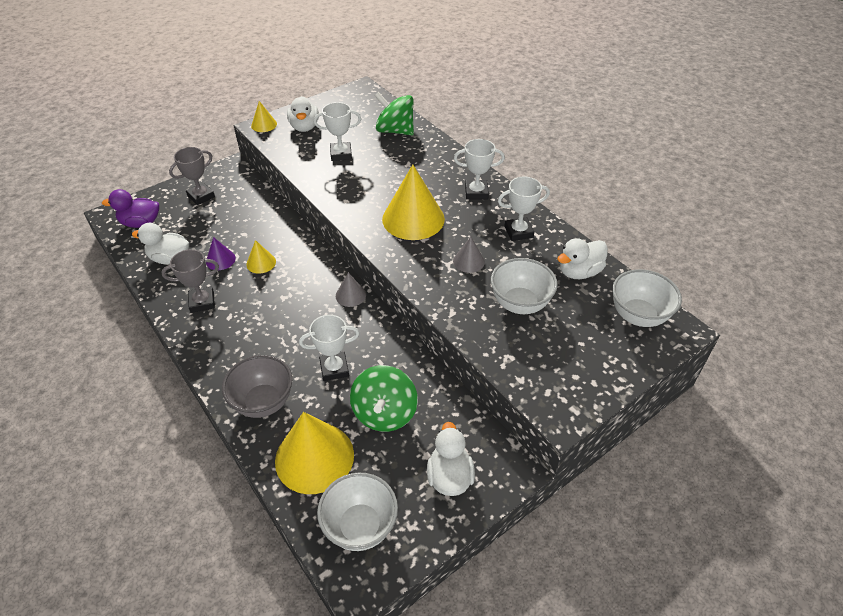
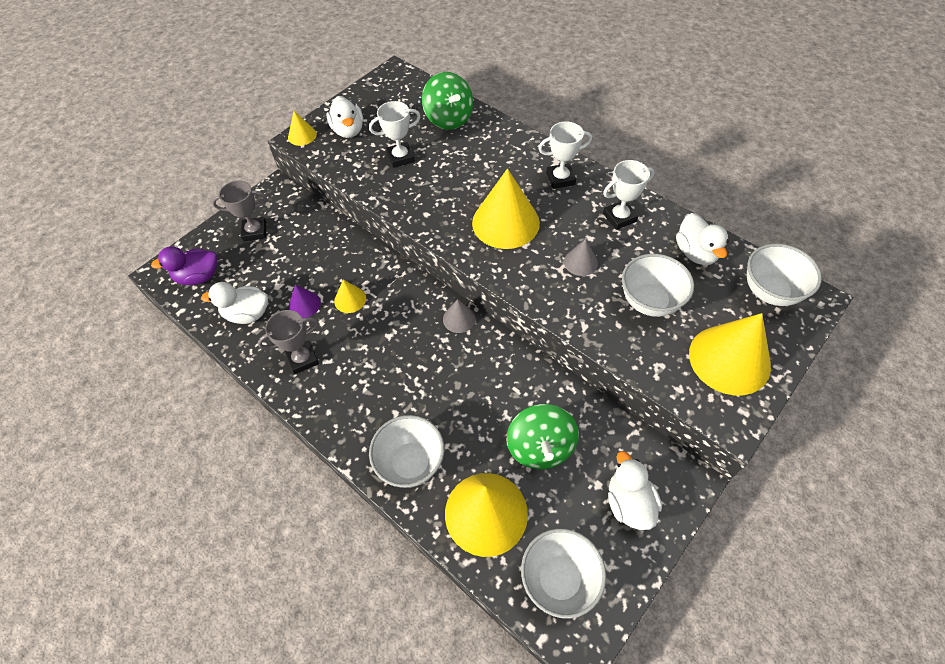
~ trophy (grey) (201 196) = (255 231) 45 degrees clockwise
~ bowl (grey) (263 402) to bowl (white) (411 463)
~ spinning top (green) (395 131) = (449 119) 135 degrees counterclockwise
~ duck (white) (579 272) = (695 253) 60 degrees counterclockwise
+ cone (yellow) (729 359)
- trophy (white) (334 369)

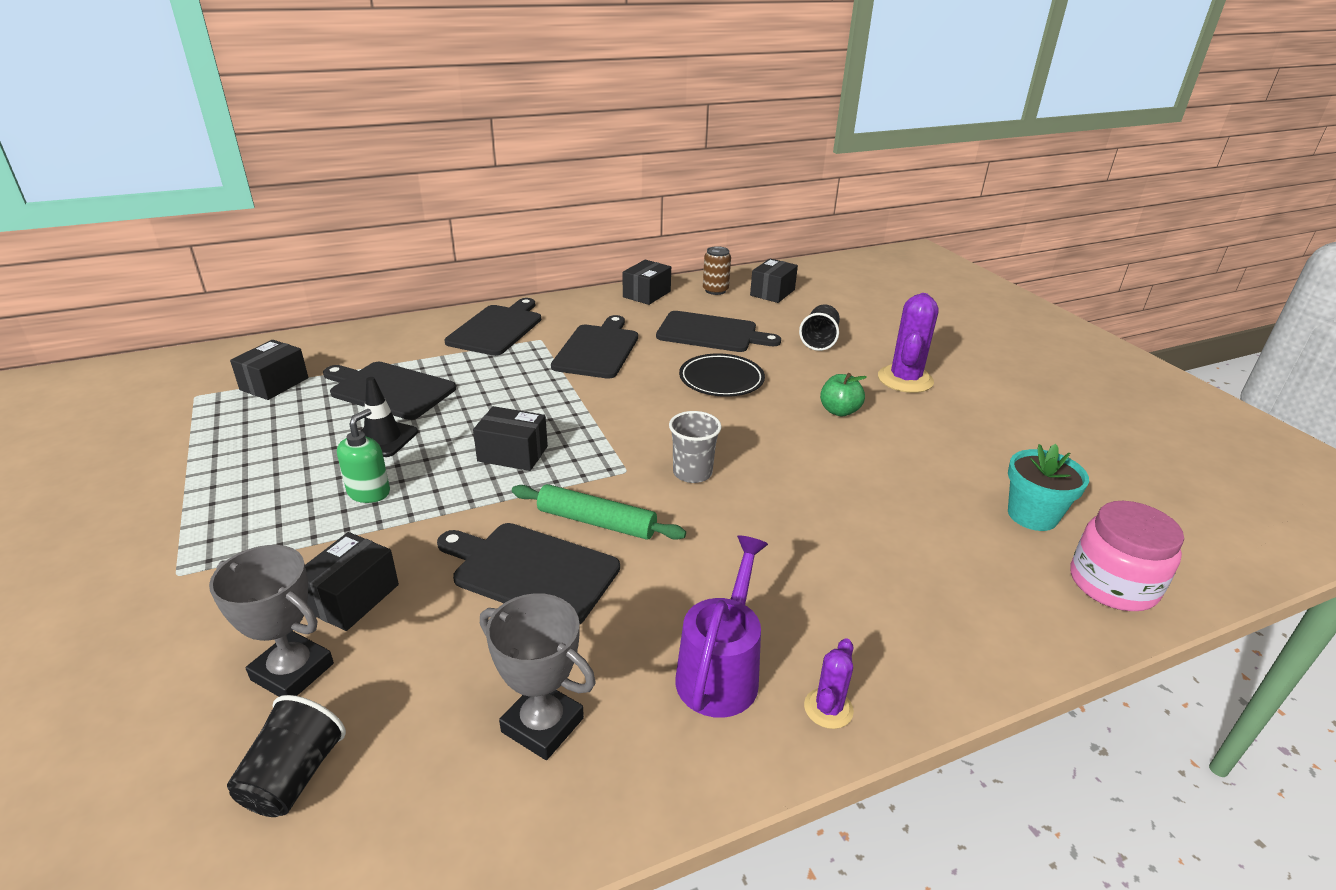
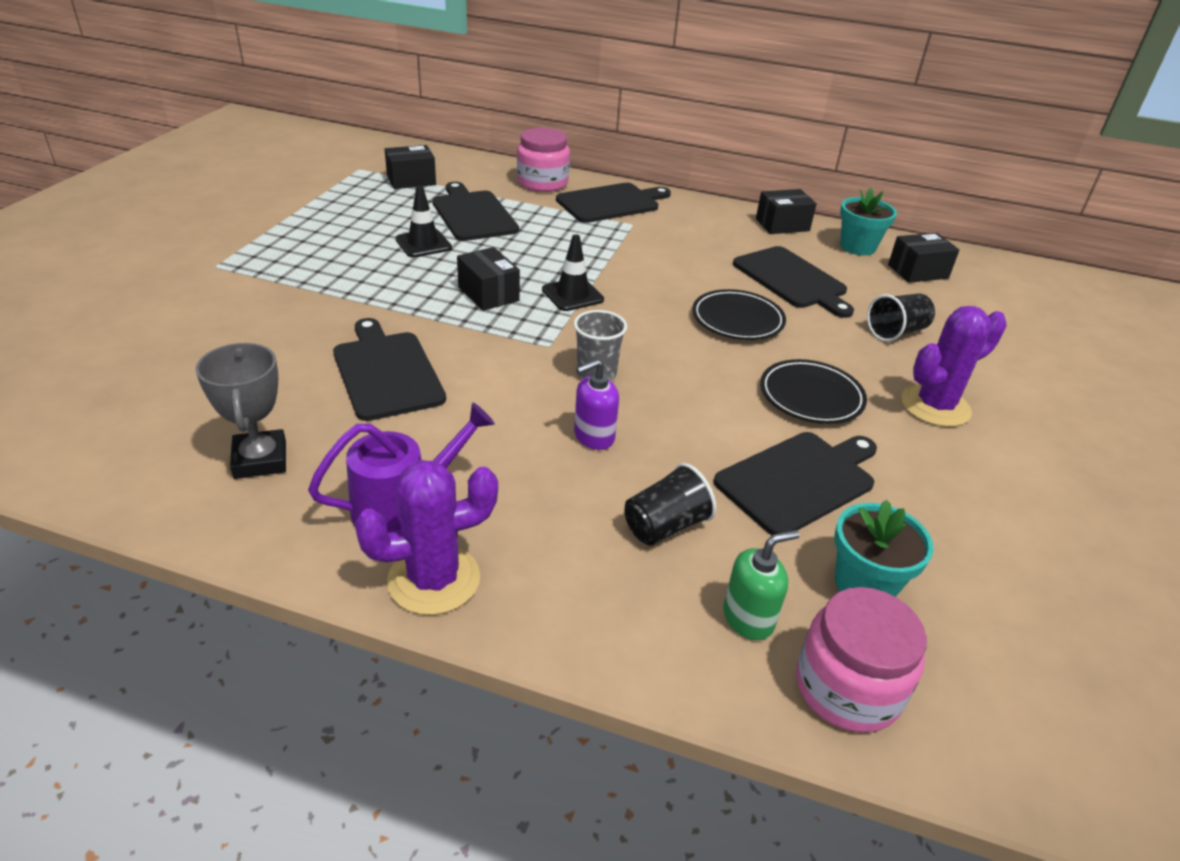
~ cactus (purple) (828 708) = (434 579) x1.91
+ jar (pink) (542 183)
+ traffic cone (black) (572 295)
+ soap dispenser (purple) (593 437)
~ cup (black) (294 776) to (665 526)
~ cutting board (black) (597 349) to (799 480)
~ soap dispenser (green) (369 492) to (748 618)
~ apple (green) (839 411) to plate (black) (811 397)
~ can (brown) (715 290) to flower pot (turquoise) (857 247)
- trophy (grey) (292 672)
- box (black) (352 597)
- rolling pin (green) (596 522)

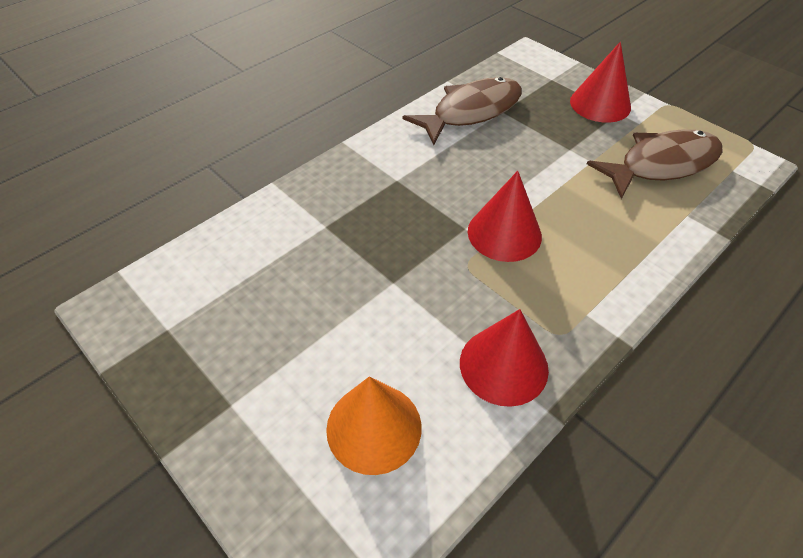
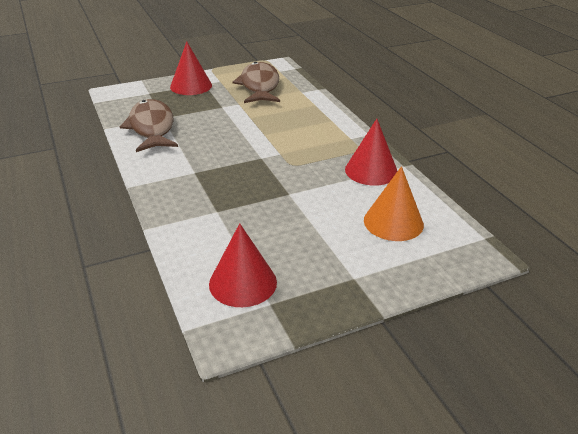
~ cone (red) (504 233) to (243 283)

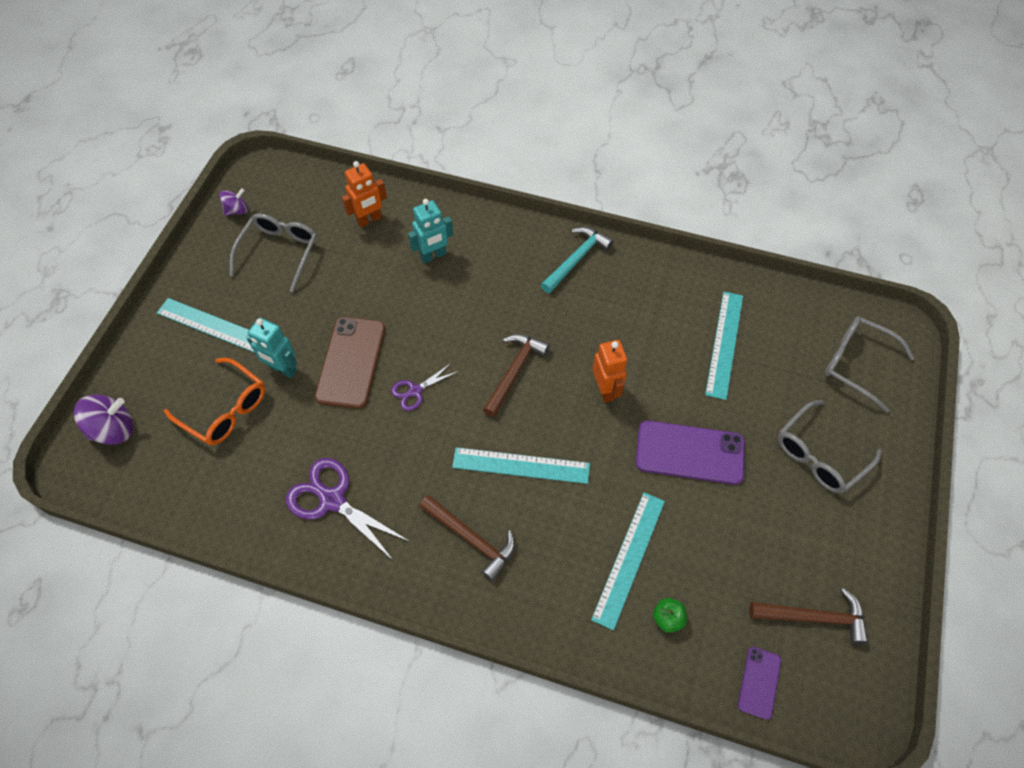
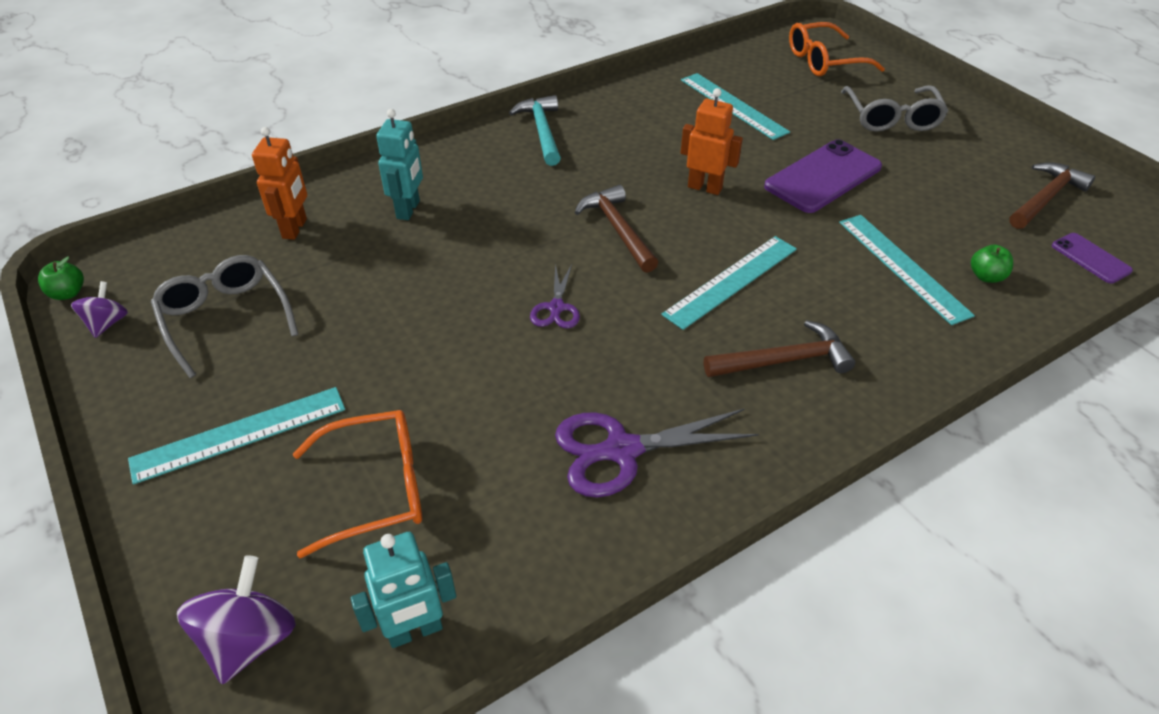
+ apple (green) (68 293)
~ robot (turquoise) (283 369) to (415 631)
~ glasses (grey) (856 364) to glasses (orange) (824 61)
- phone (brown) (351 362)

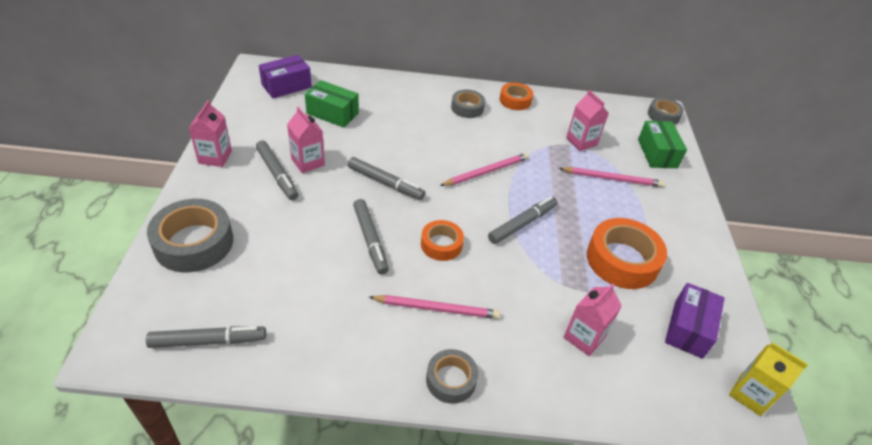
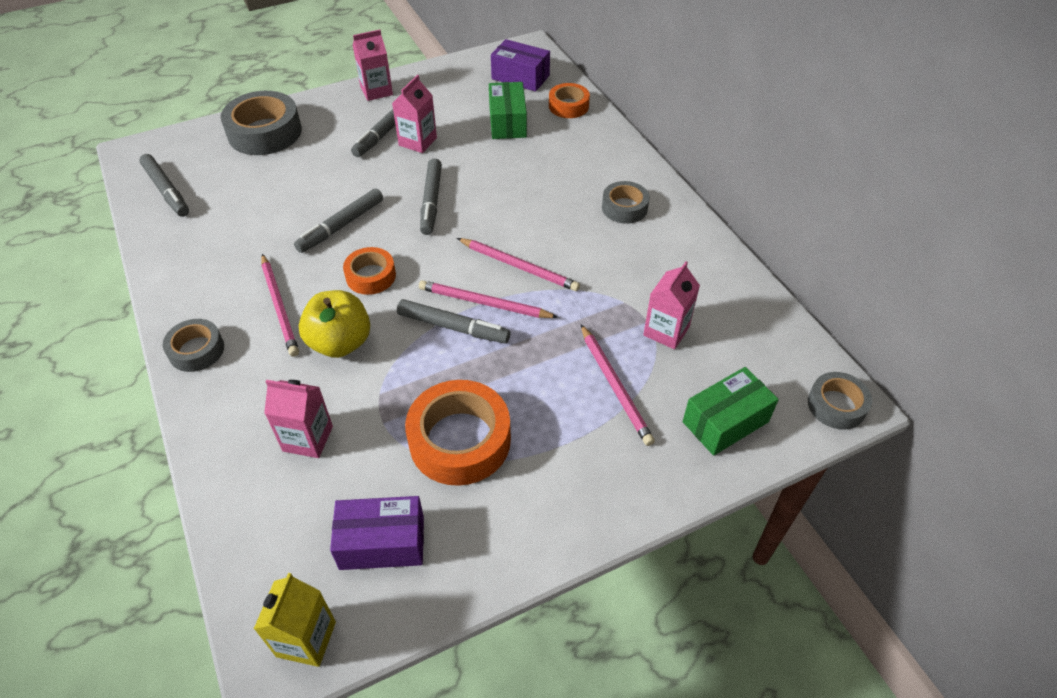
+ apple (yellow) (340 343)
+ pencil (pink) (484 303)
~ tape (orange) (515 100) to (568 106)

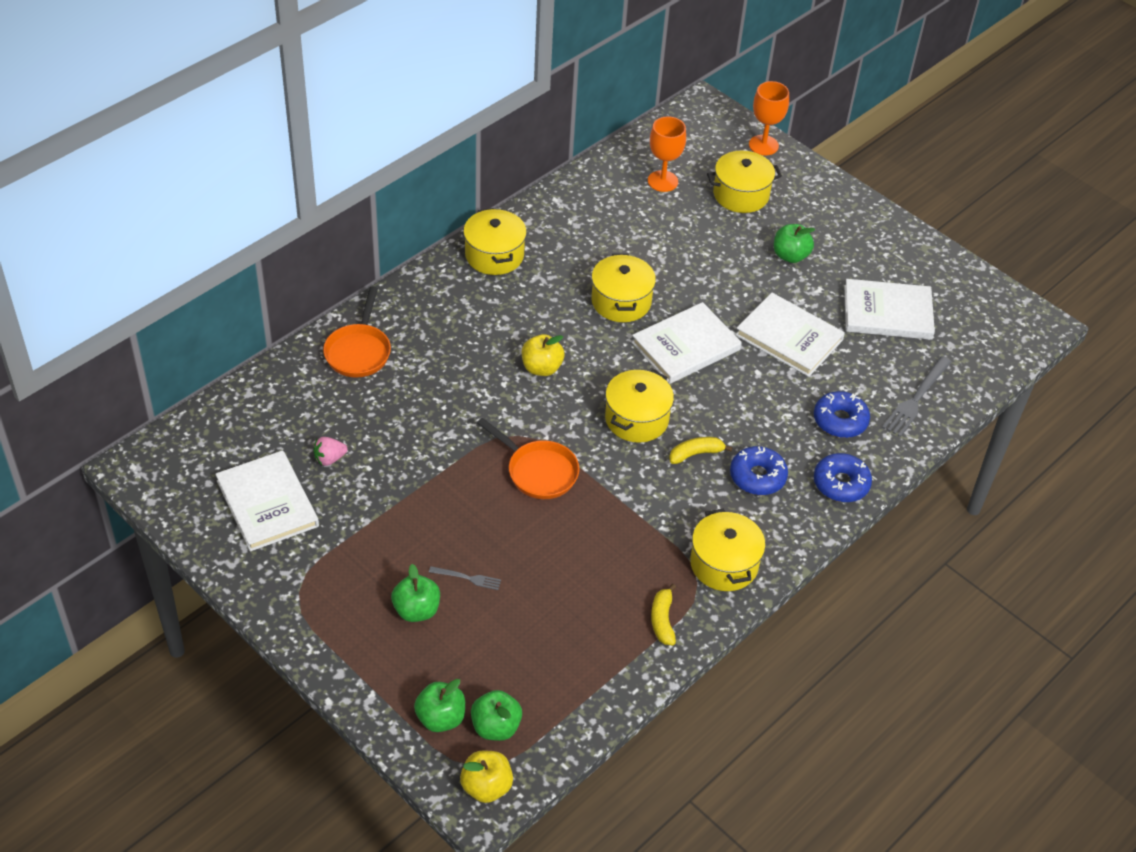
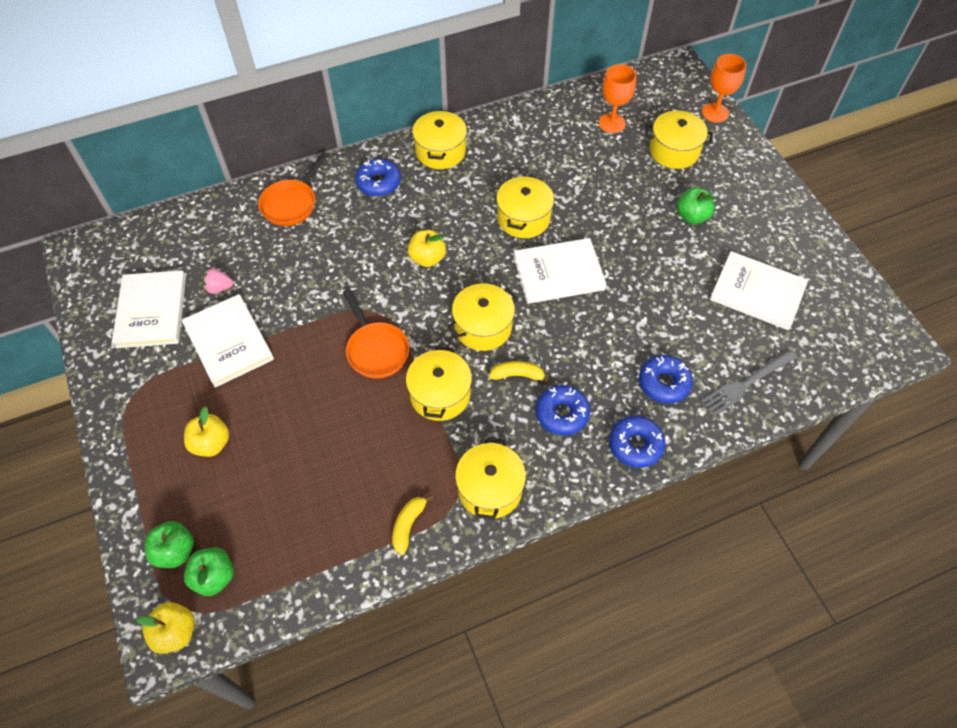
~ book (white) (789 337) to (229 342)
~ apple (green) (416 610) to apple (yellow) (211 443)
+ donut (blue) (378 183)
+ pot (yellow) (440 394)
- fork (grey) (467 578)

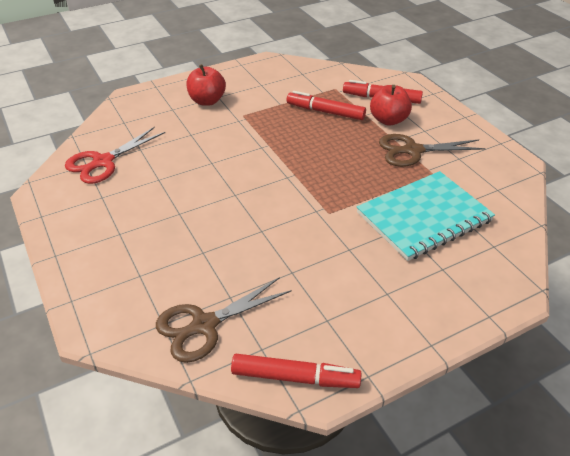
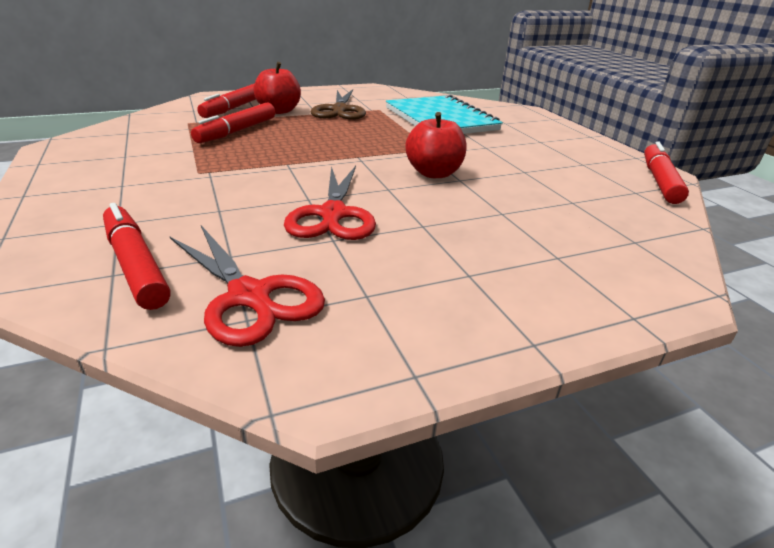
+ marker (red) (136 265)
+ scissors (red) (333 215)
~ apple (red) (207 101) to (434 173)
- scissors (brown) (204 325)

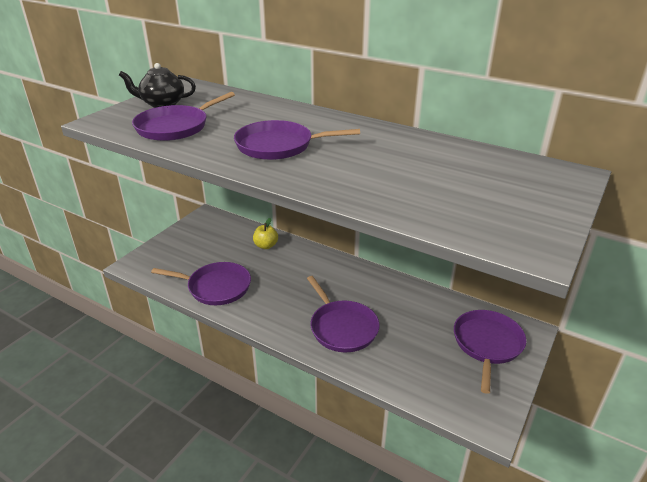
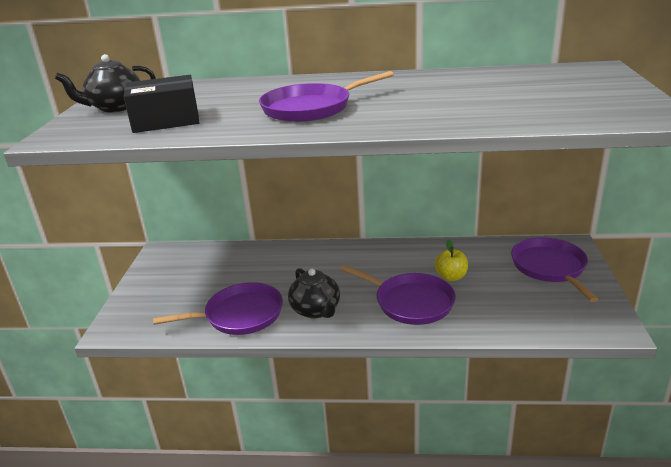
~ pan (purple) (175 127) to box (black) (166 120)
+ teapot (black) (316 310)
~ apple (yellow) (266 246) to (451 277)

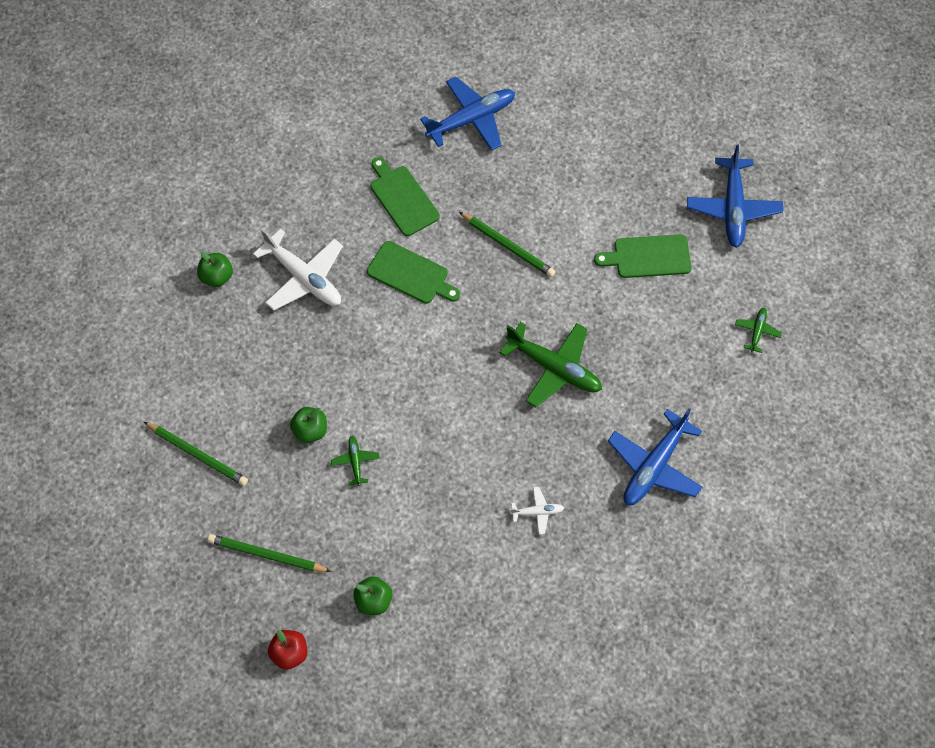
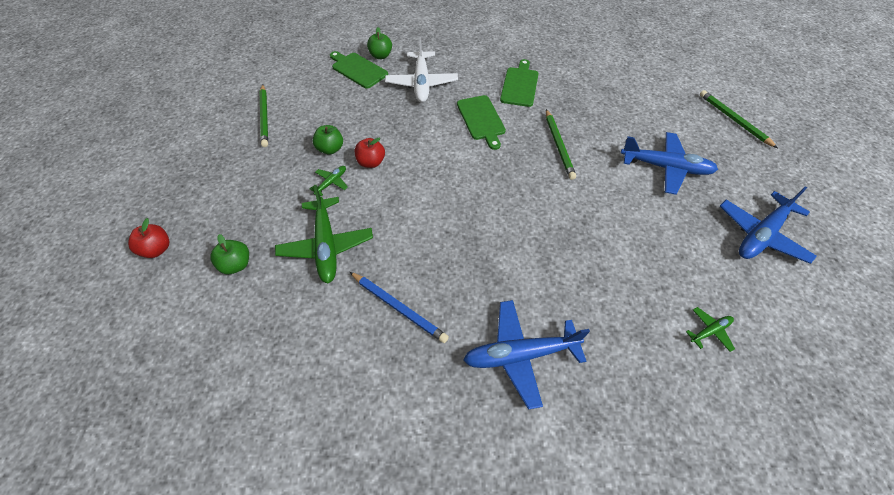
~ plane (green) (554 368) to (326 246)
~ cutting board (green) (648 257) to (358 69)
~ plane (white) (537 512) to pencil (blue) (398 307)
+ apple (red) (371 162)
~ plane (blue) (472 119) to (665 167)
~ pencil (green) (267 555) to (733 120)

